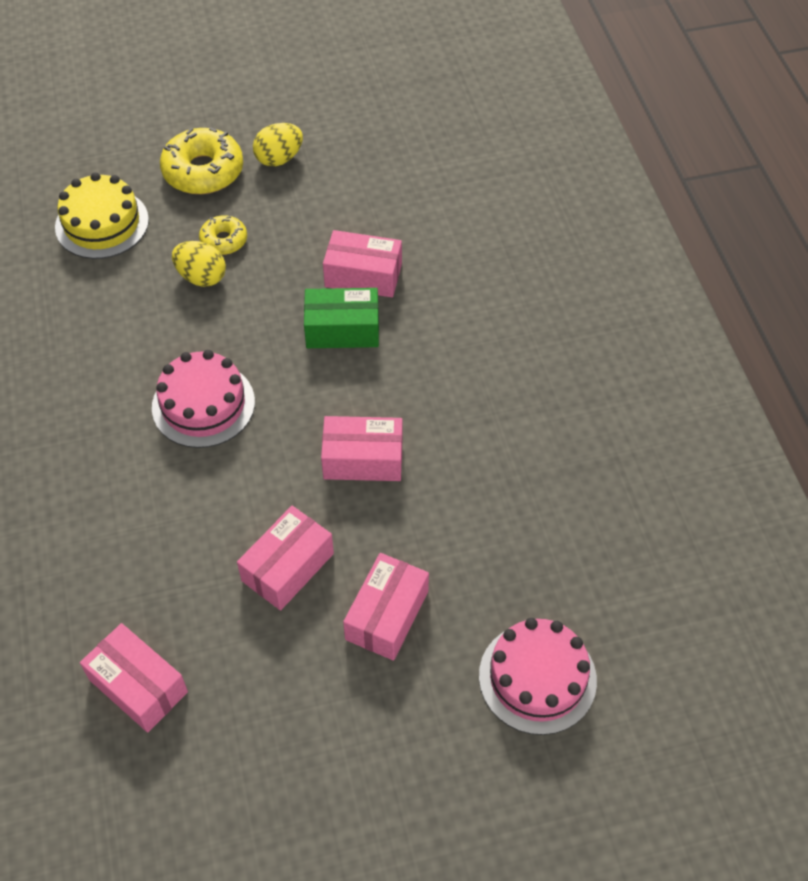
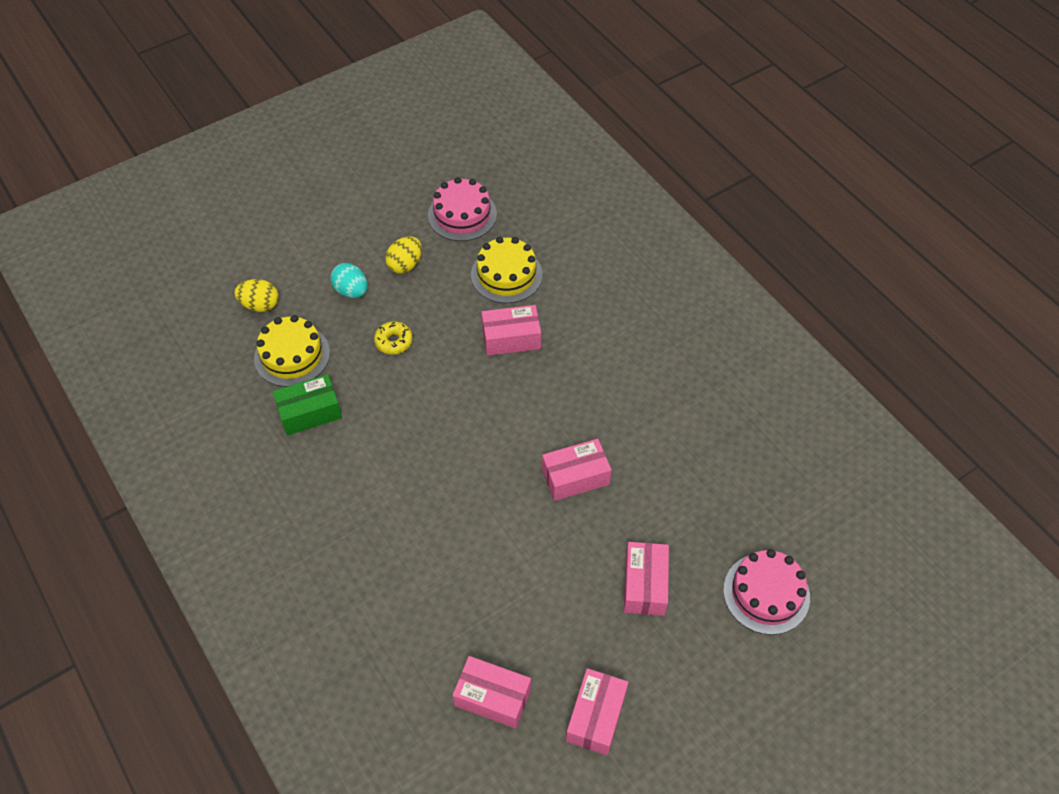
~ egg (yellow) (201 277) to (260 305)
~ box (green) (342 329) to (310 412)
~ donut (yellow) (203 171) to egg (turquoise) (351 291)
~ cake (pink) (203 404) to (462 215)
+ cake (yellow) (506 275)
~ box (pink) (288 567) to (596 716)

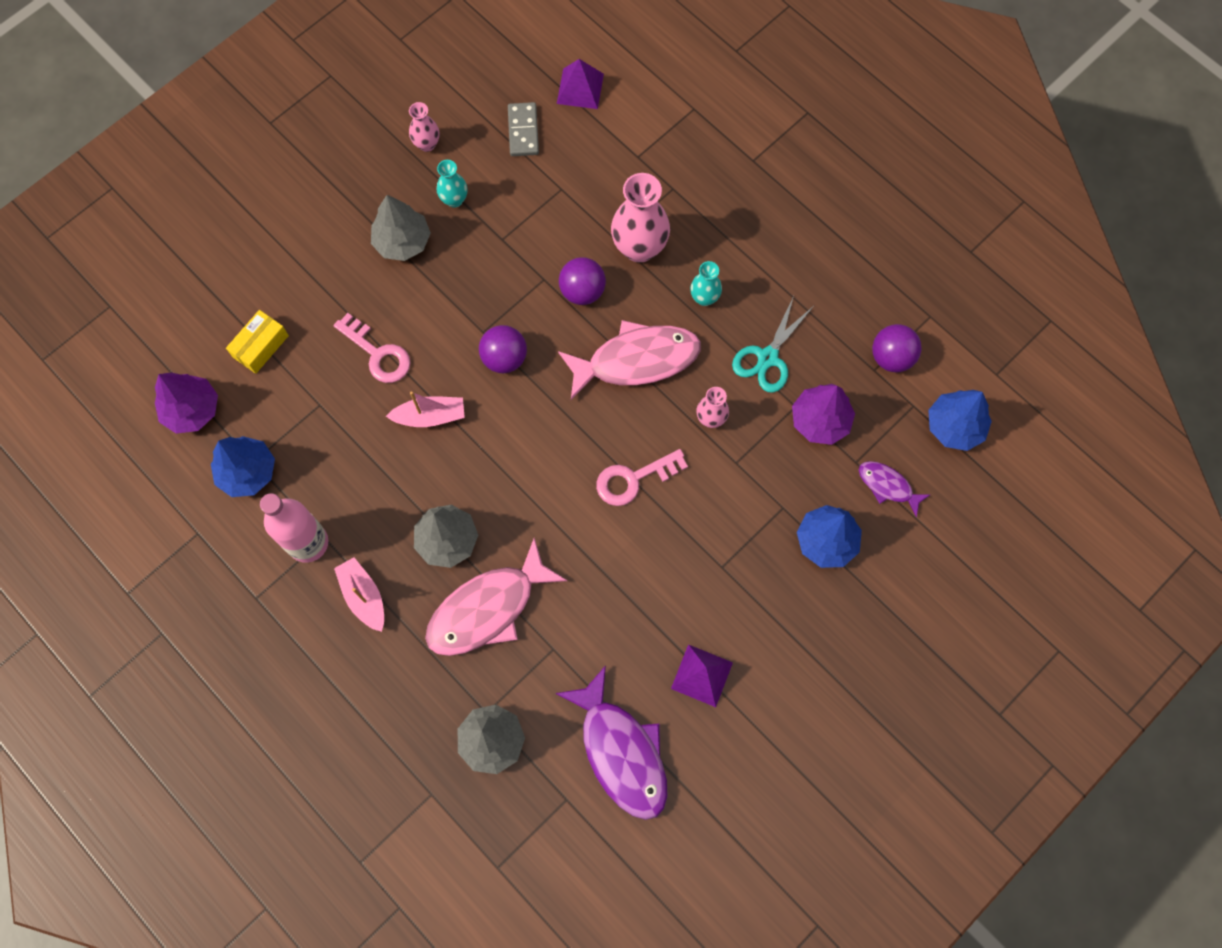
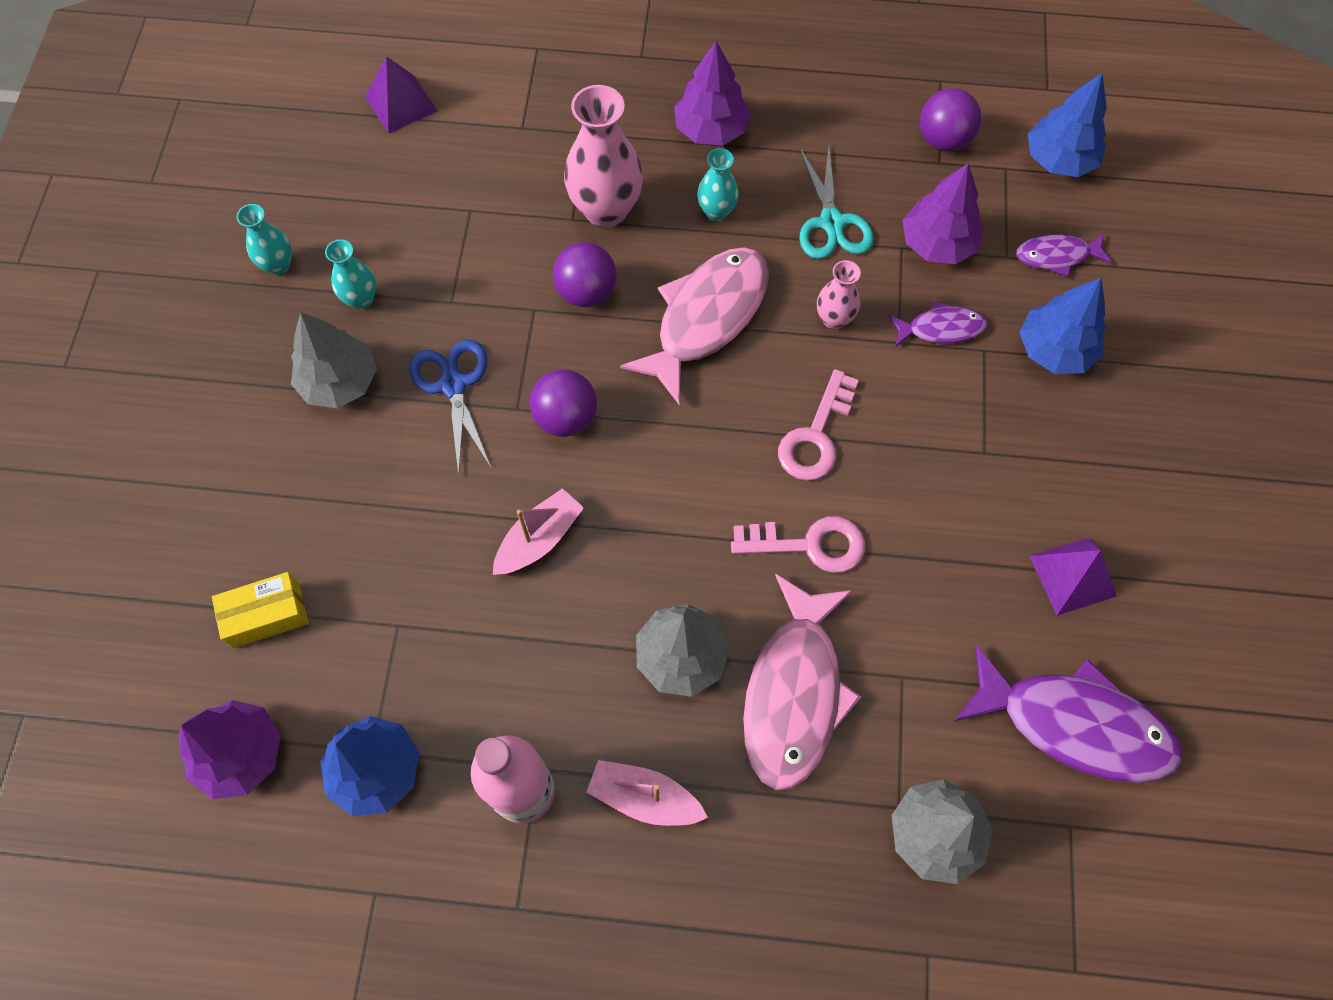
~ box (yellow) (260 346) = (266 615) 75 degrees clockwise
~ vase (pink) (427 144) to vase (turquoise) (278 265)
+ scissors (blue) (453 385)
+ tree (purple) (711 129)
~ key (pink) (378 354) to (809 545)
+ fish (purple) (941 328)
- domino (grey) (523 131)

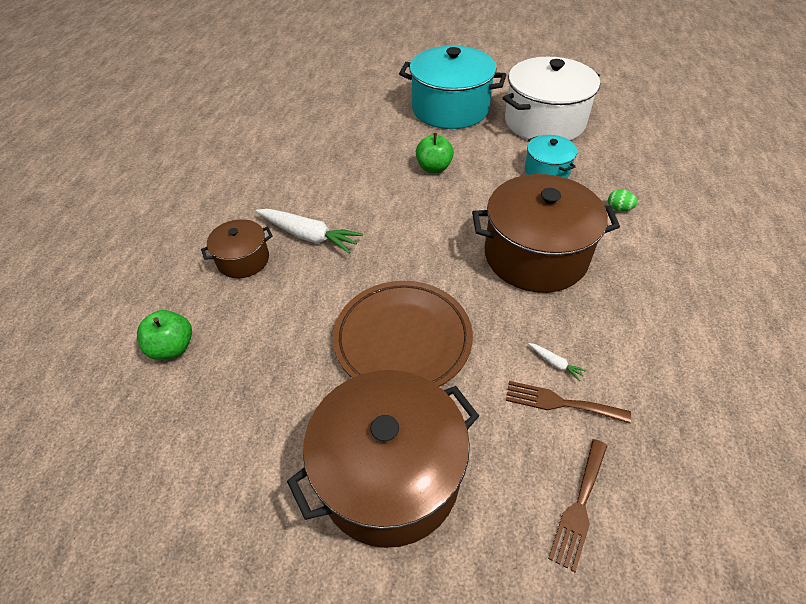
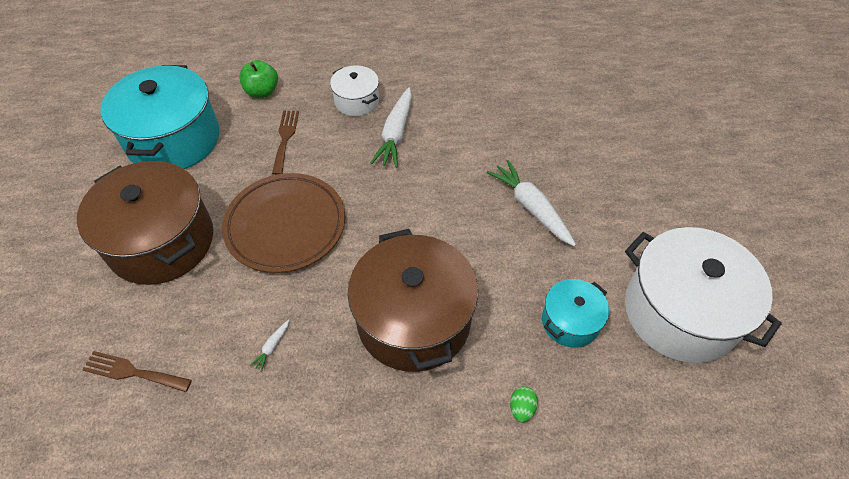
~ pot (turquoise) (450 109) to (173 139)
~ fork (brown) (560 403) to (285 138)
~ pot (brown) (243 260) to pot (white) (356 101)
~ apple (green) (434 168) to carrot (white) (531 208)

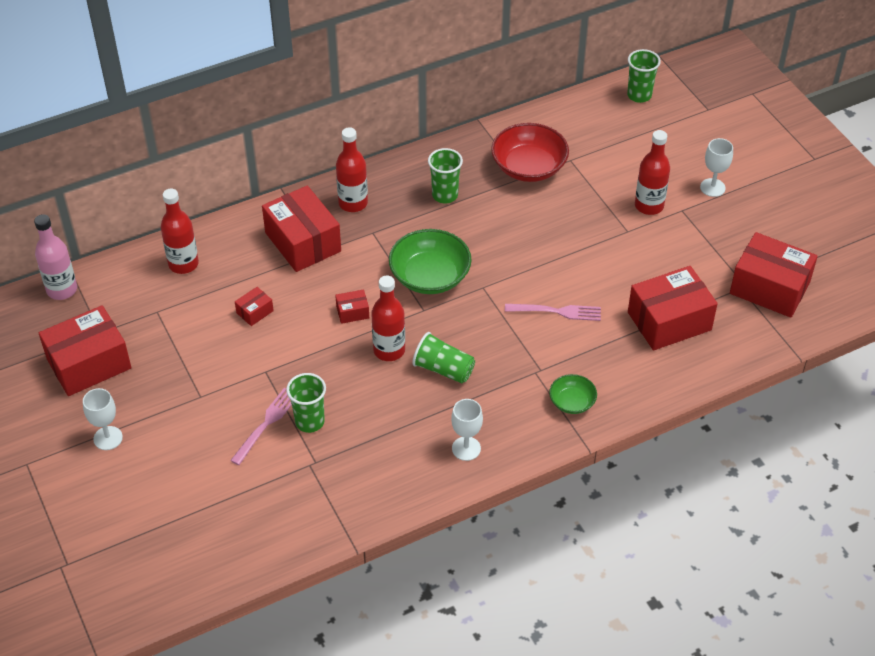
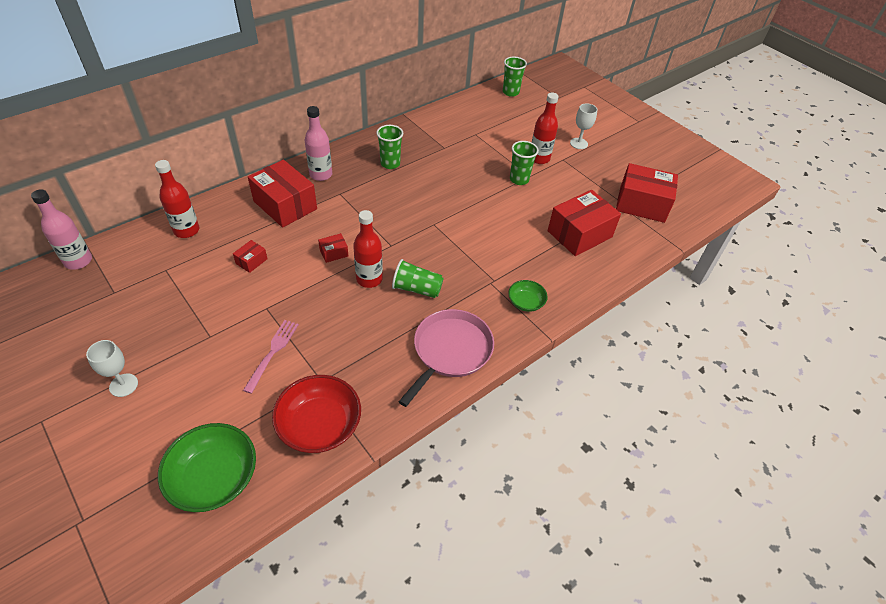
~ bowl (green) (430 276) to (214 477)
~ bowl (red) (529 167) to (319 425)
~ bottle (red) (353 203) to bottle (pink) (321 174)
~ goblet (white) (466 448) to pan (pink) (450 351)
~ cup (green) (309 422) to (519 179)
- box (red) (89 363)
- fork (pink) (557 311)

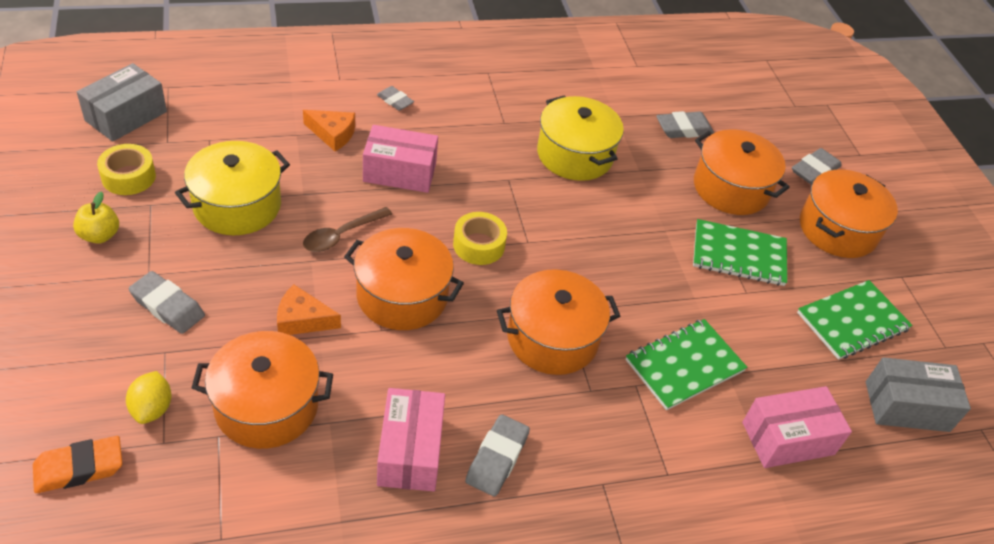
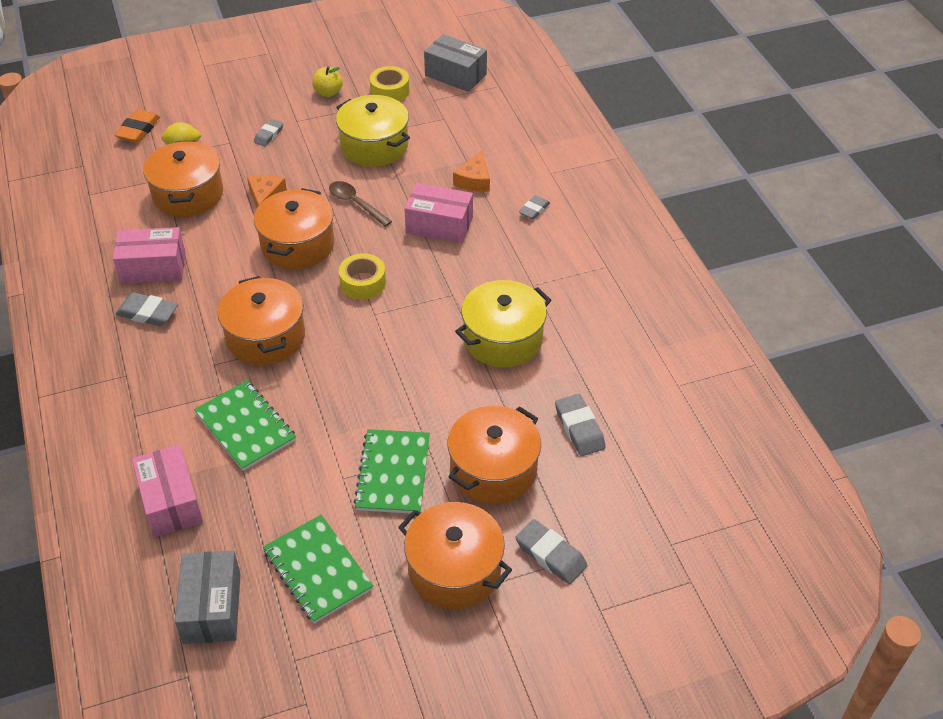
~ eraser (orange) (79 468) = (138 130) 45 degrees clockwise
~ eraser (grey) (168 306) = (269 135) x0.65
~ box (pink) (399 172) = (439 225) 75 degrees counterclockwise

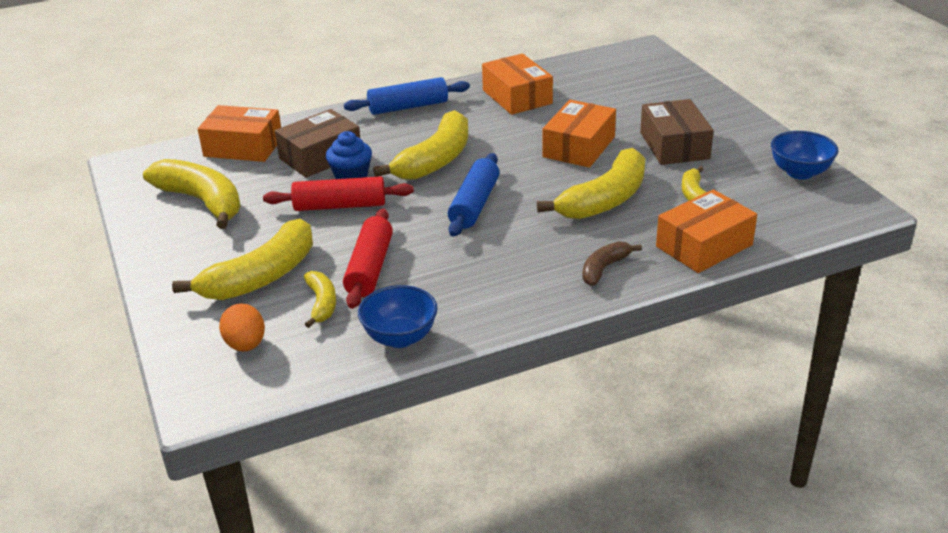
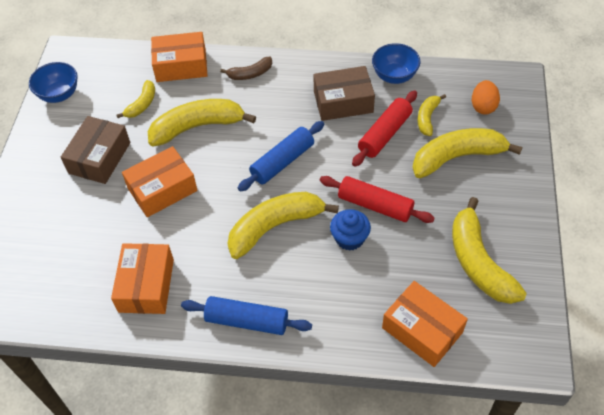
~ box (brown) (320 156) to (343 102)

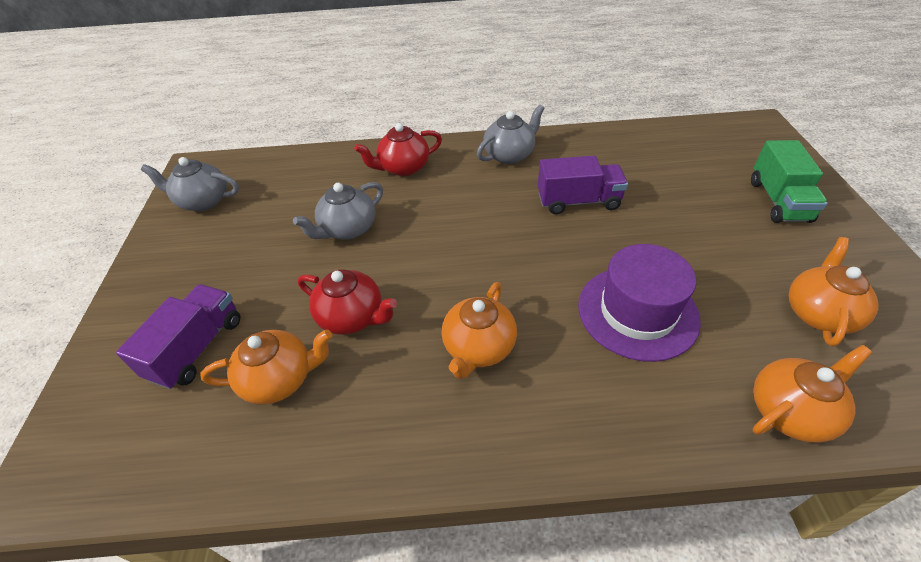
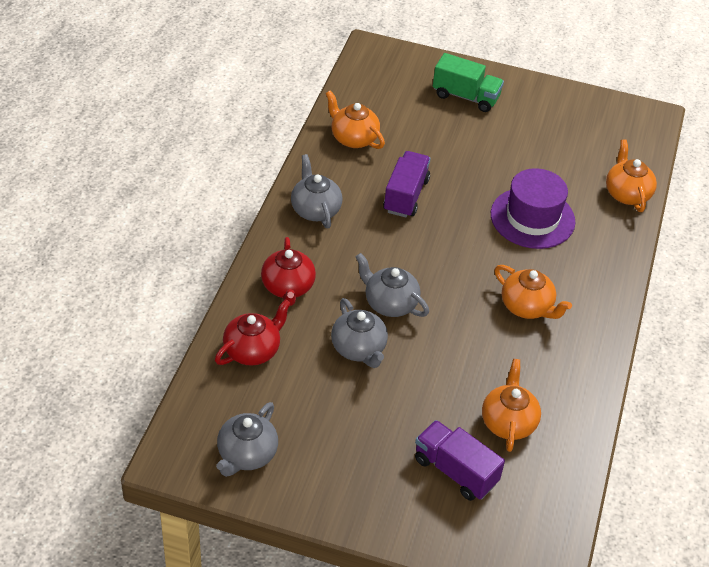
~ teapot (red) (352 317) to (252 350)
~ teapot (orange) (818 313) to (353 138)
+ teapot (grey) (390 303)

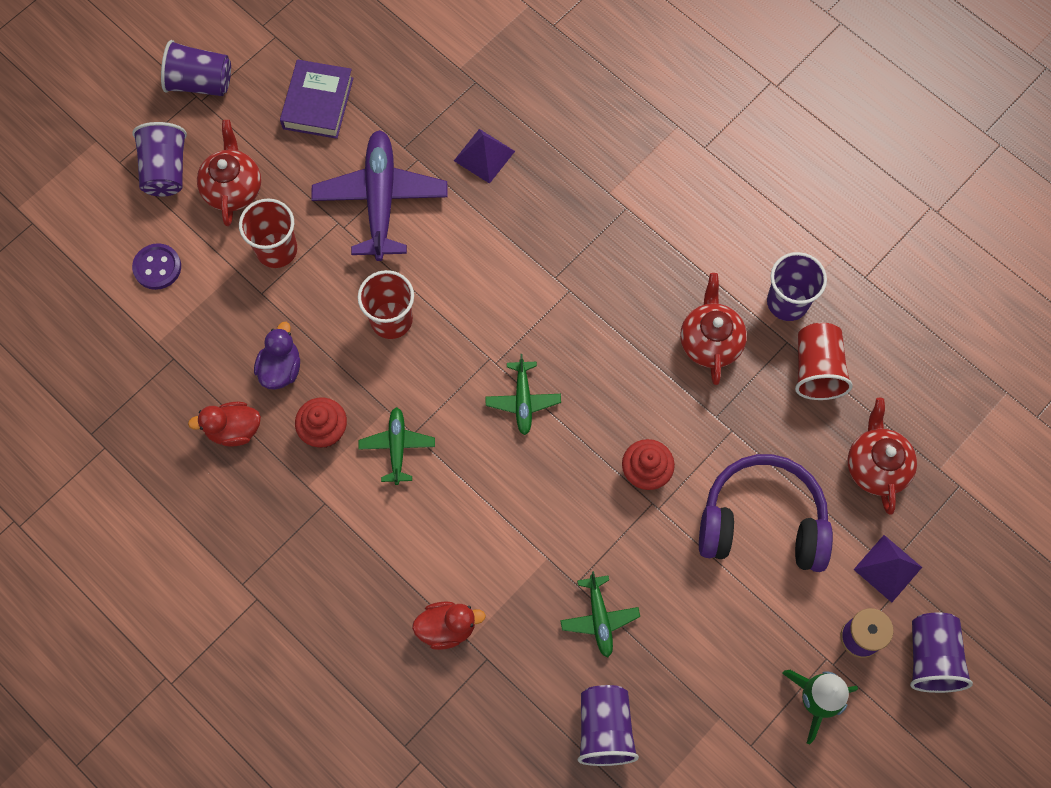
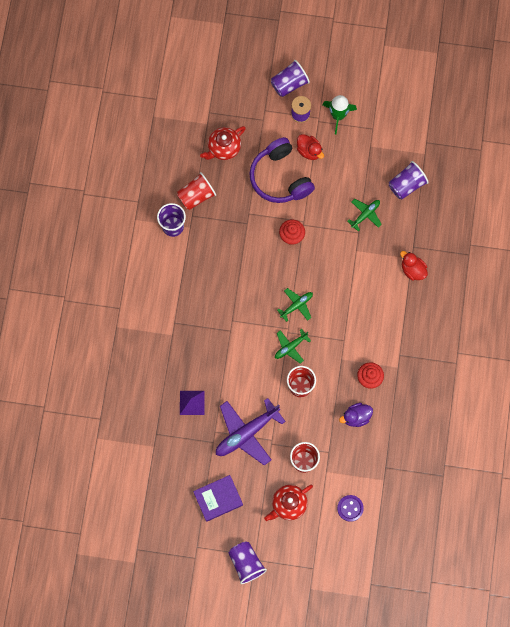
~ plane (green) (397 447) to (290 347)
~ duck (red) (234 430) to (309 151)
- cup (purple) (165 170)
- teapot (red) (710 341)
- pyramid (purple) (887 568)

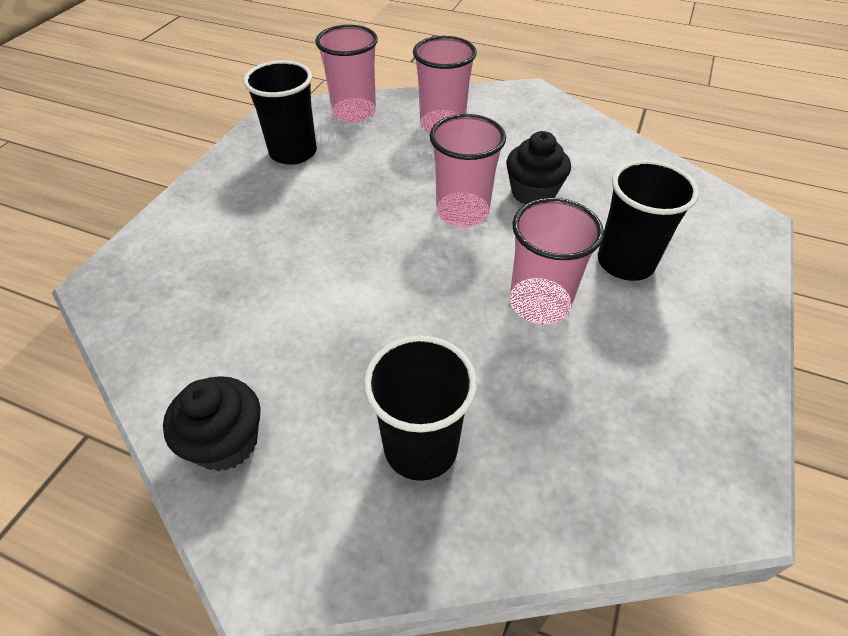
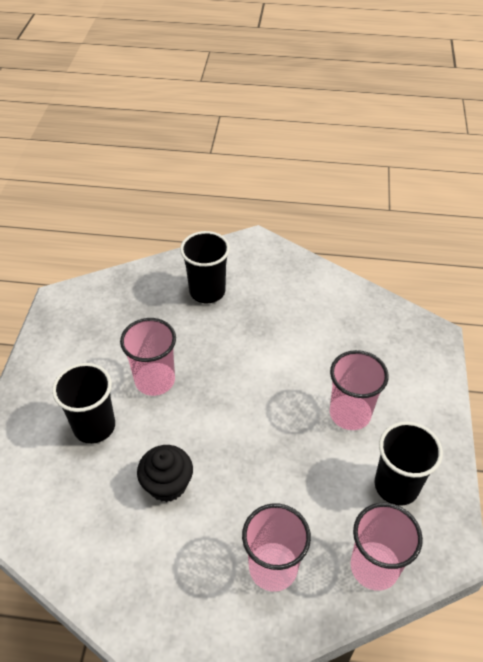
~ cup (pink) (462 212) to (350 413)
- cupcake (black) (226 442)

